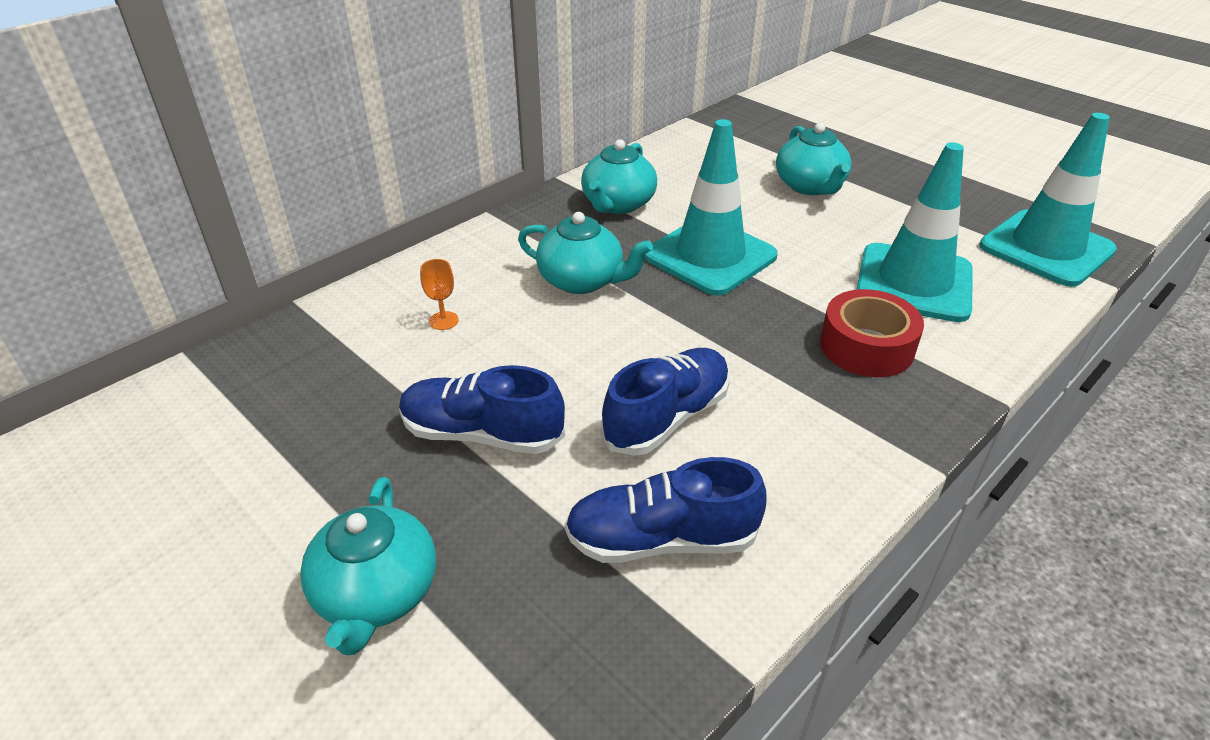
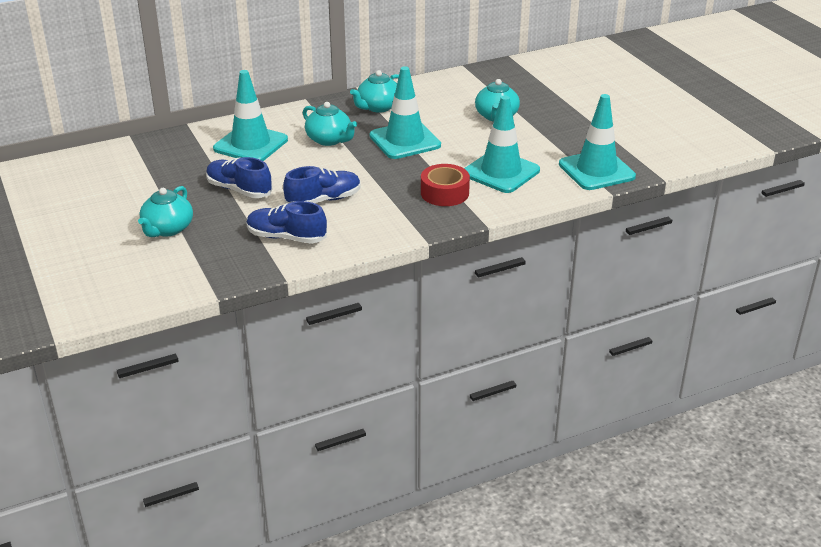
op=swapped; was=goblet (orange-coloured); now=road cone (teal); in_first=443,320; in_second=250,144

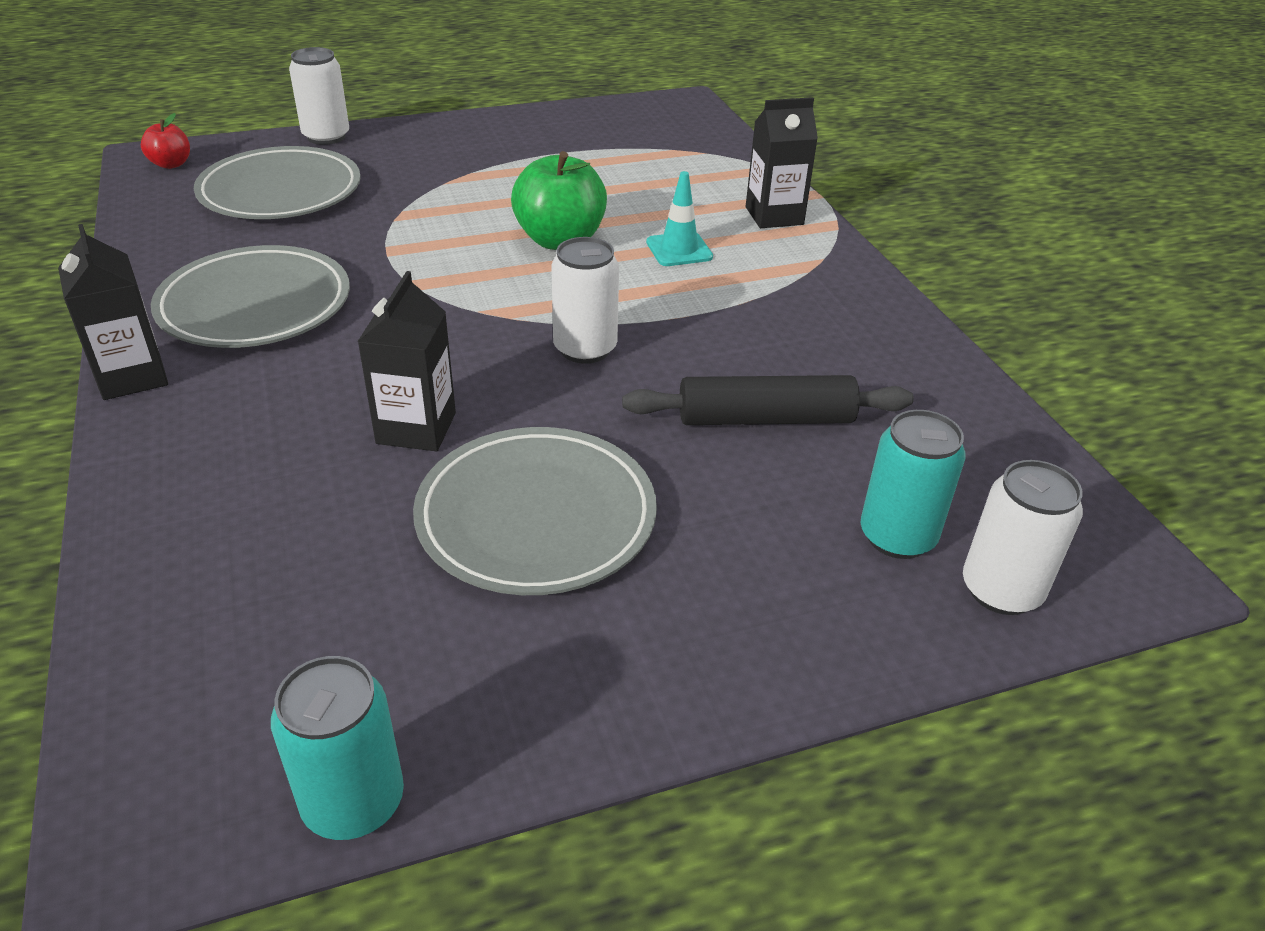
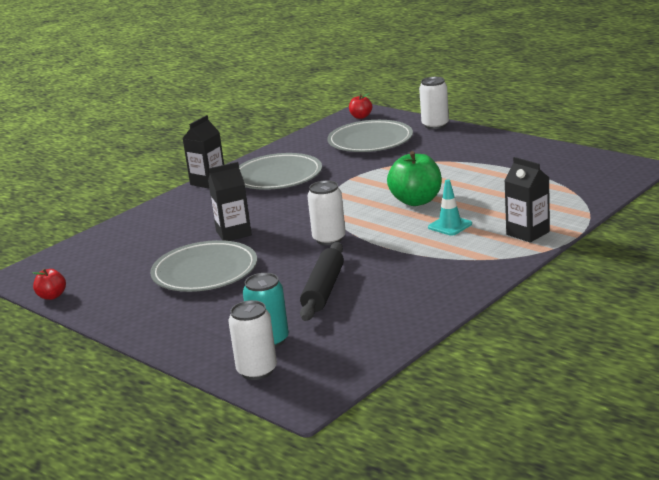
op=swapped; was=can (teal); now=apple fruit (red); in_first=353,802; in_second=52,296
op=rotated; was=pastry roller (ebony); in_first=765,419; in_second=323,290; clockwise=45

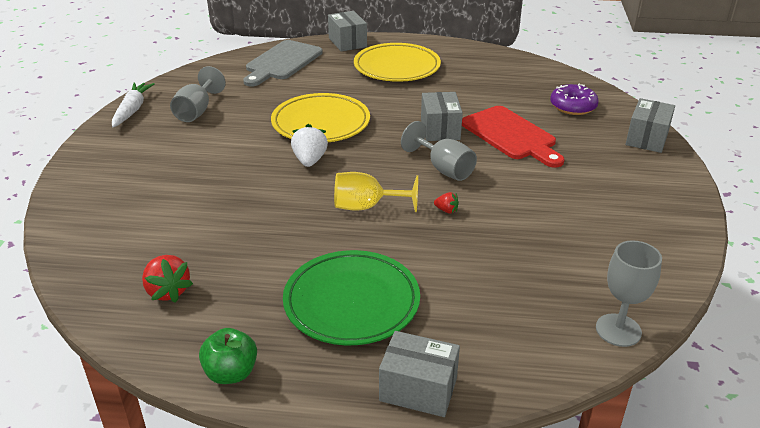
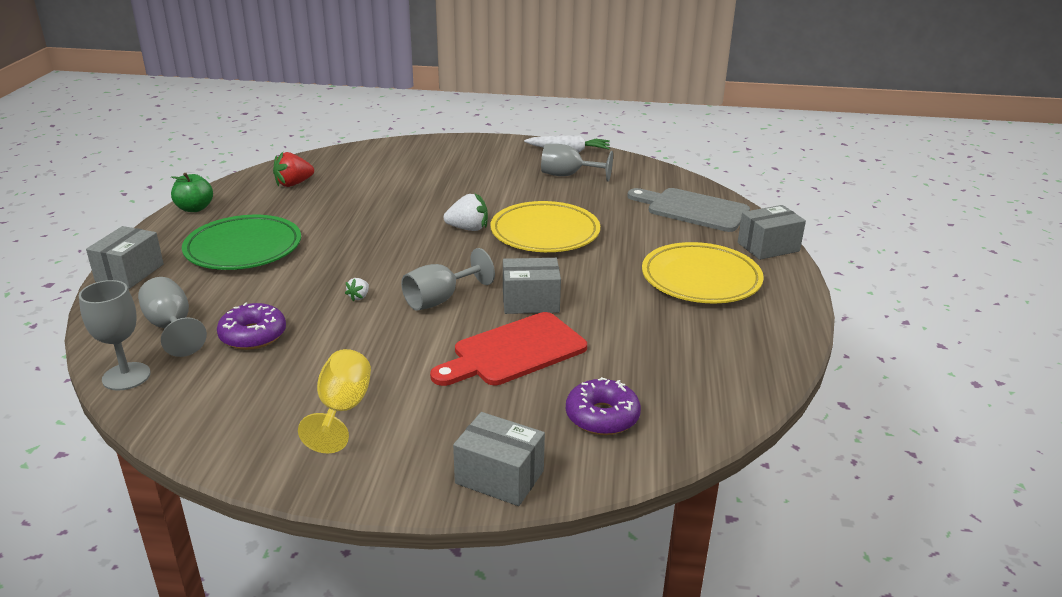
op=shifted; was=goblet (bright yellow); in_first=366,207; in_second=342,410
op=repainted; was=strawberry (red); now=strawberry (white); in_first=446,210; in_second=359,297
op=new; now=goblet (gray); in_second=172,327
op=new; now=donut (purple); in_second=253,335

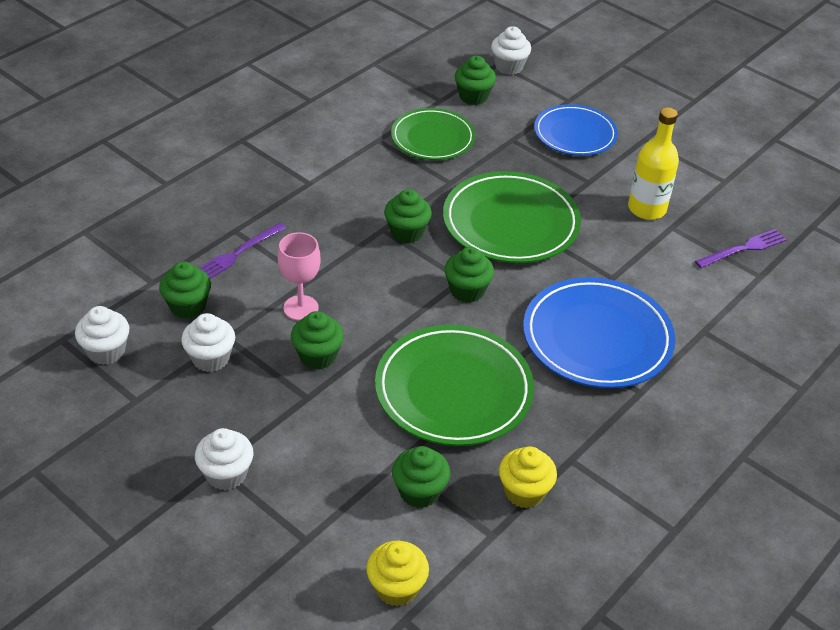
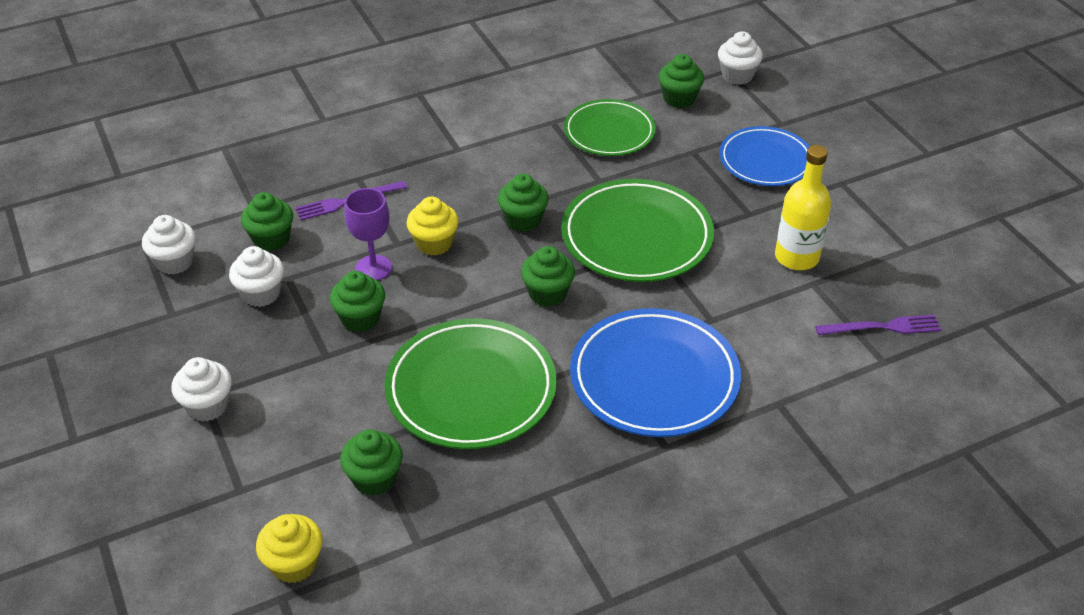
op=repainted; was=goblet (rosy); now=goblet (purple); in_first=301,308; in_second=373,268
op=shifted; was=fairy cake (bright yellow); in_first=524,492; in_second=434,243

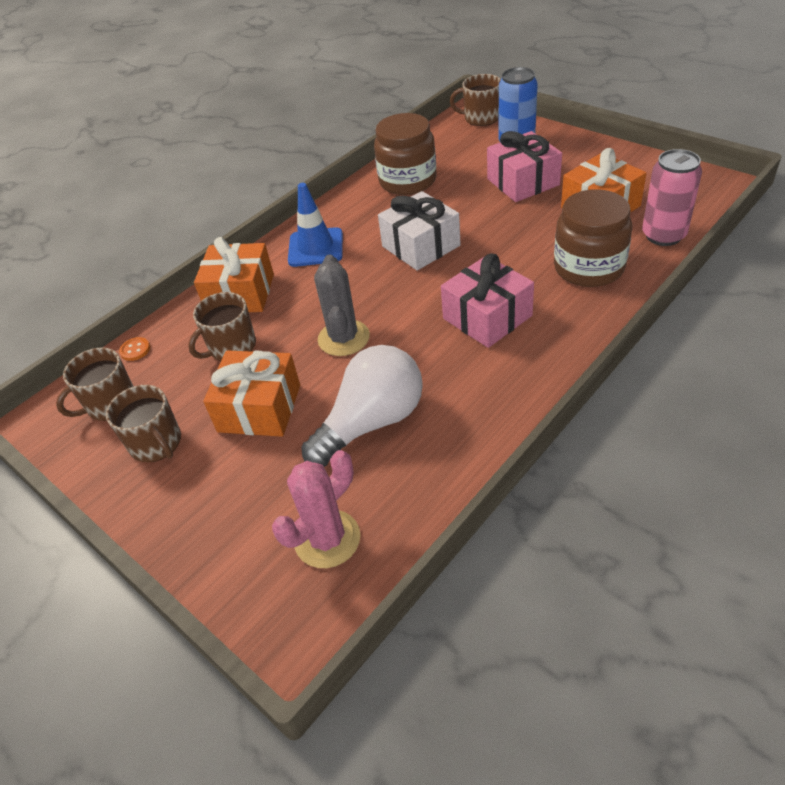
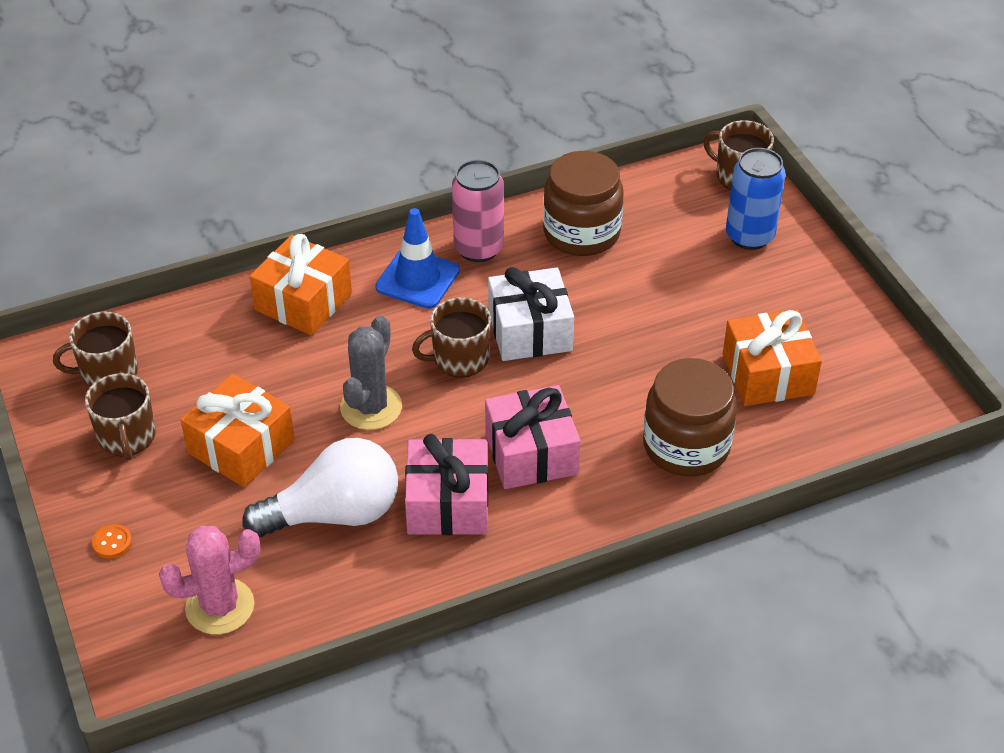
op=shifted; was=sewing button (orange-coloured); in_first=135,350; in_second=112,542
op=shifted; was=tea mug (russet); in_first=231,347; in_second=459,359
op=shifted; was=wrapped gift (rosy); in_first=523,182; in_second=448,503
op=shifted; was=can (rosy); in_first=663,235; in_second=478,248

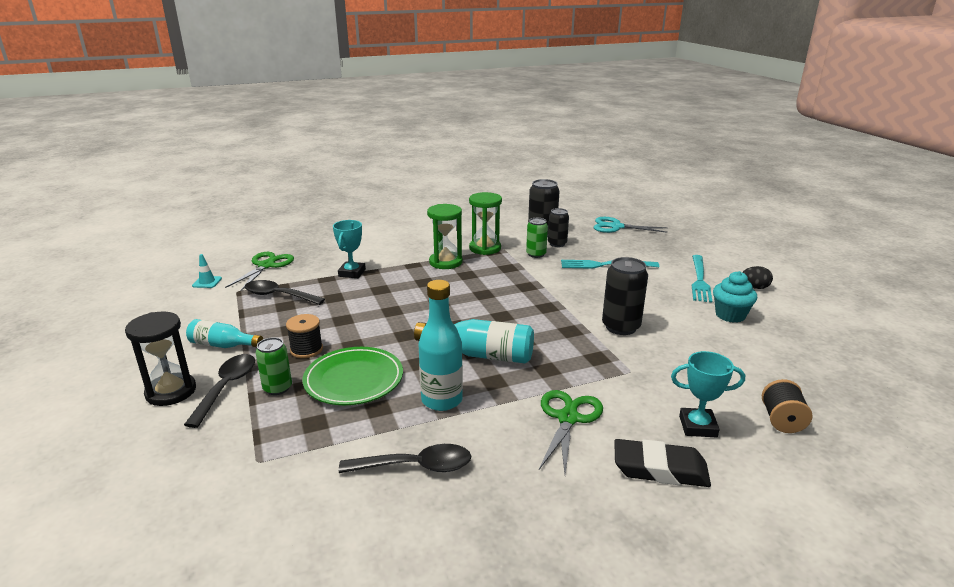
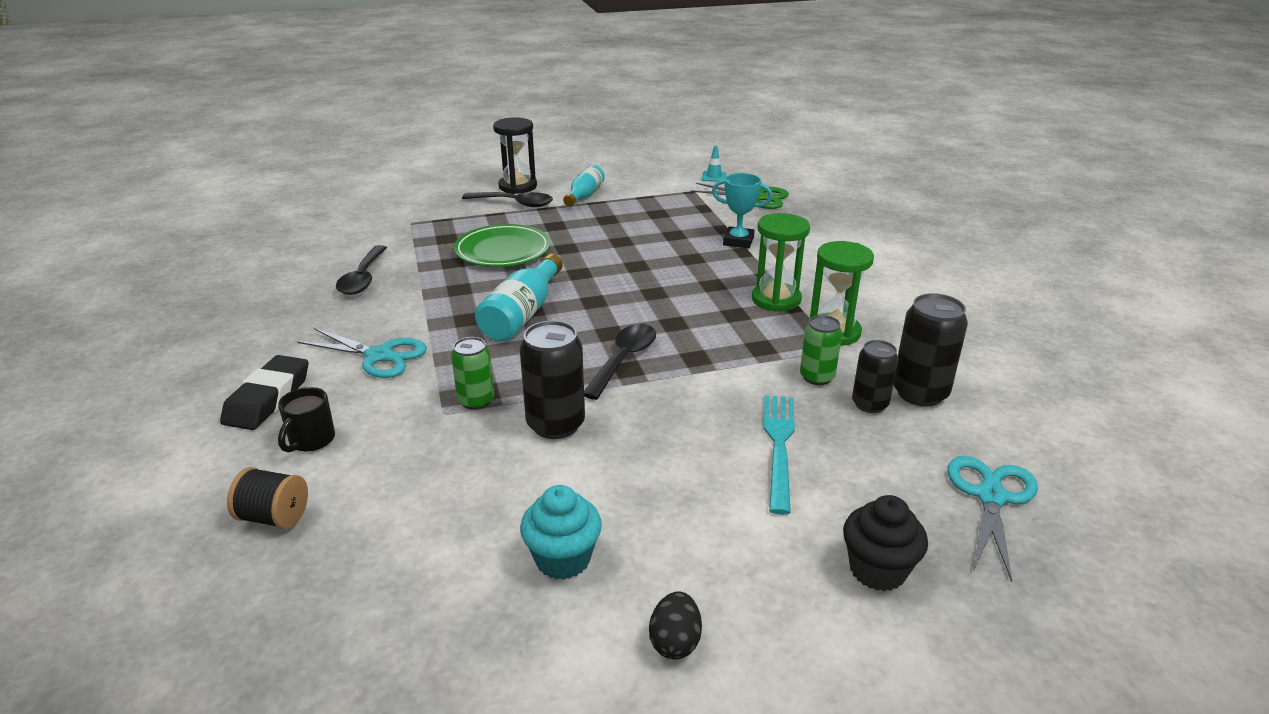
op=shifted; was=teaspoon (ebony); in_first=278,296; in_second=623,360
op=shifted; was=can (leaf-green); in_first=277,388; in_second=476,401
op=gone; was=reel of thread (ebony); in_first=306,349
op=gone; was=flask (teal); in_first=442,400
op=repainted; was=scissors (leaf-green); now=scissors (teal); in_first=568,418; in_second=379,356
op=swapped; was=prize cup (teal); now=tea mug (ebony); in_first=698,426; in_second=311,441
op=gone; was=table fork (teal); in_first=699,280
op=new; now=fairy cake (ebony); in_second=877,570

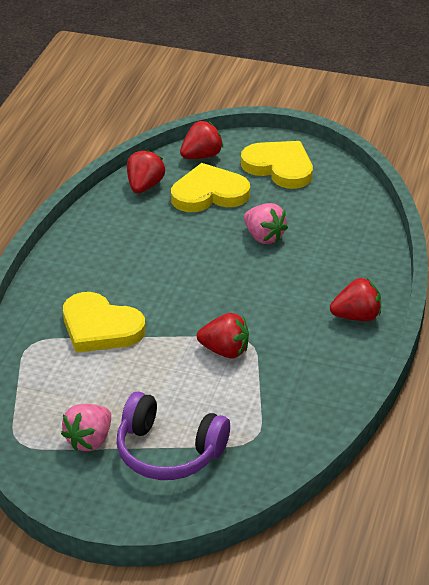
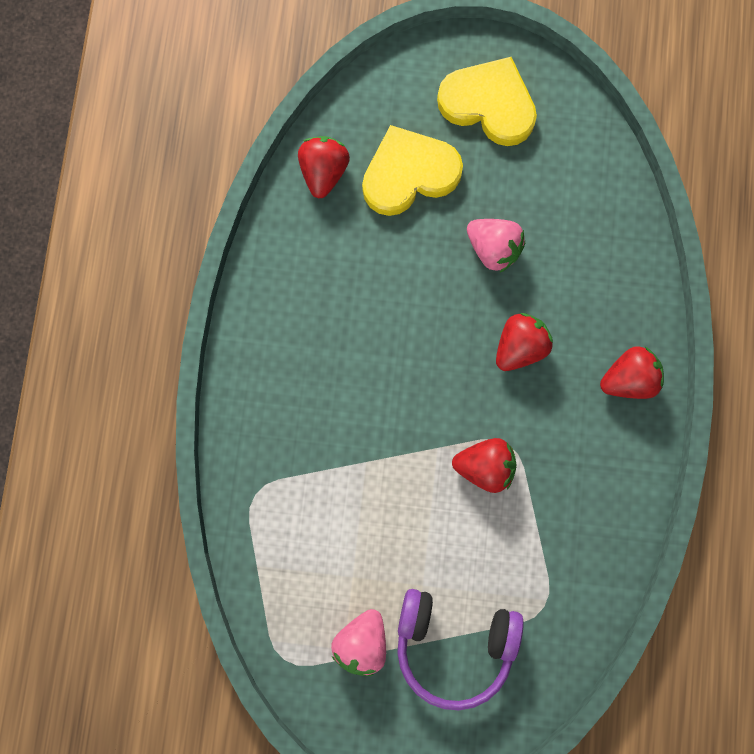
op=gone; was=love heart (bright yellow); in_first=100,327
op=shifted; was=strawberry (red); in_first=201,156; in_second=520,347

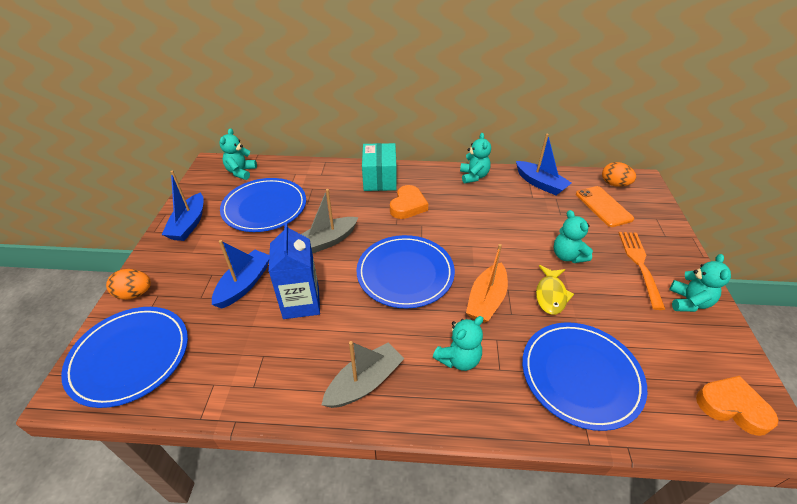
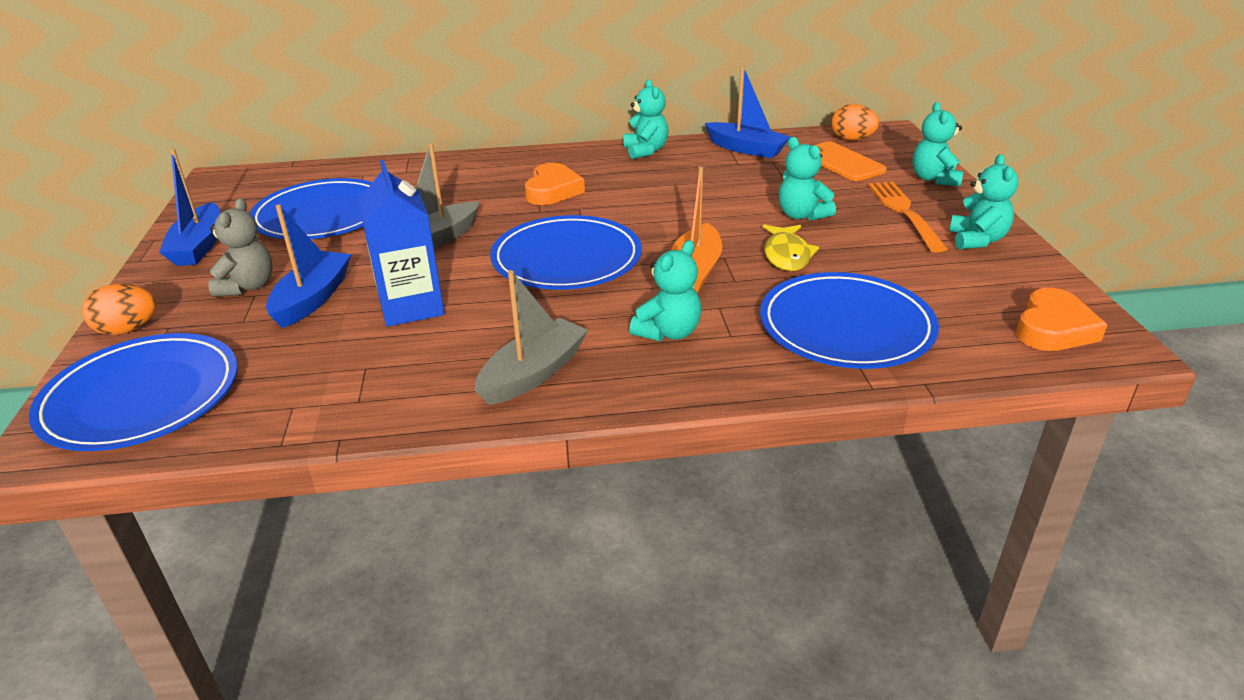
op=shifted; was=teddy bear (teal); in_first=241,172; in_second=934,179
op=gone; was=box (teal); in_first=380,179
op=rotated; was=love heart (orange-coloured); in_first=732,407; in_second=1053,328; clockwise=105
op=new; now=teddy bear (gray); in_second=248,286

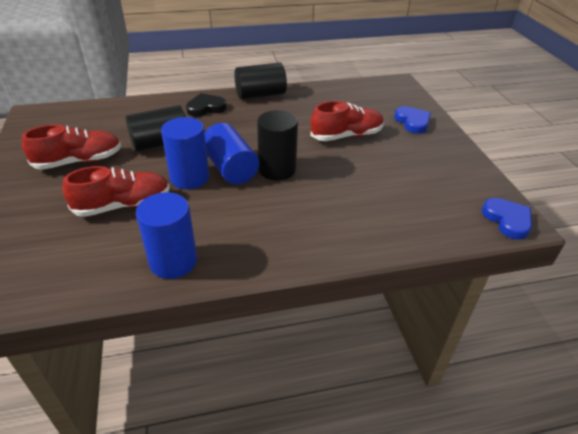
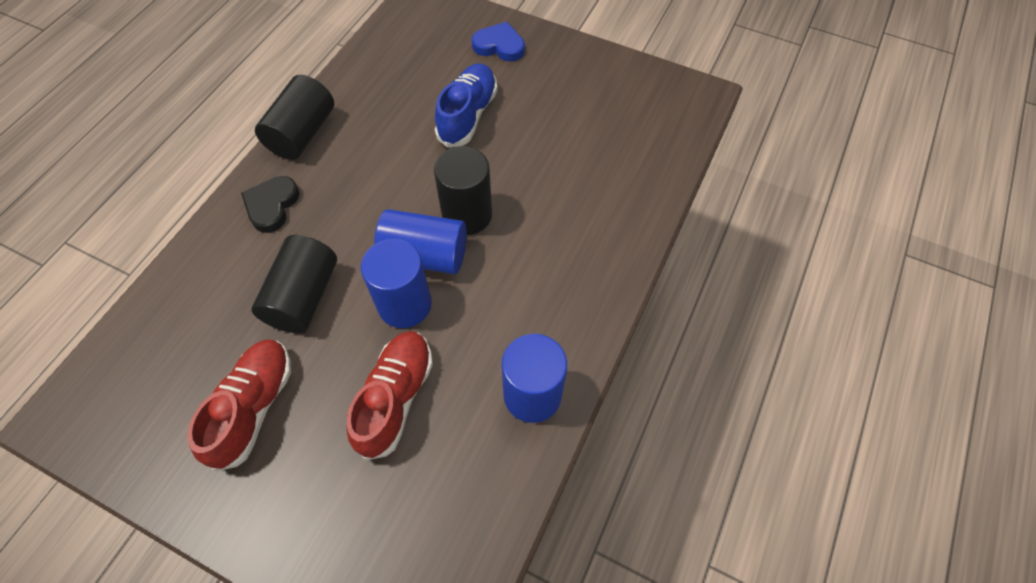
op=repainted; was=lace-up shoe (red); now=lace-up shoe (blue); in_first=346,136; in_second=467,115
op=gone; was=love heart (blue); in_first=507,220

